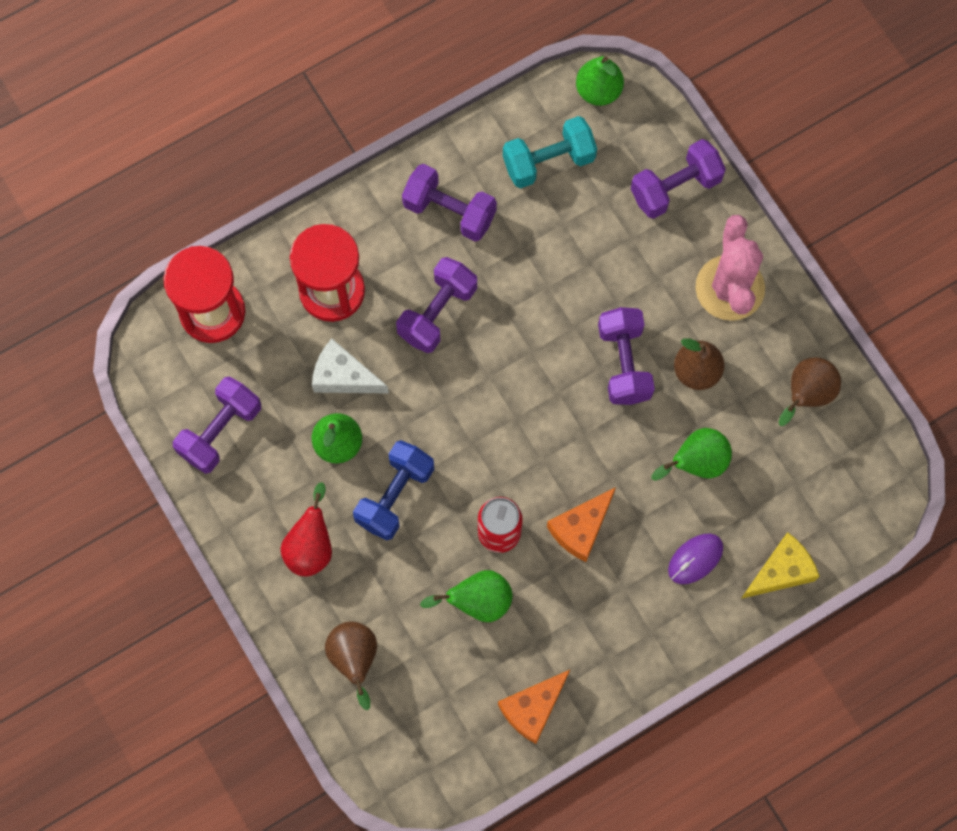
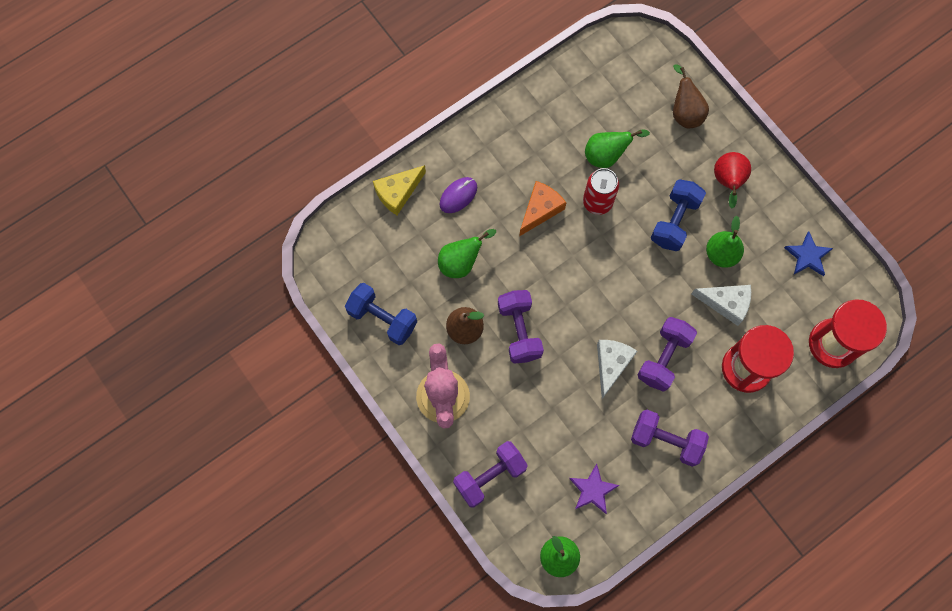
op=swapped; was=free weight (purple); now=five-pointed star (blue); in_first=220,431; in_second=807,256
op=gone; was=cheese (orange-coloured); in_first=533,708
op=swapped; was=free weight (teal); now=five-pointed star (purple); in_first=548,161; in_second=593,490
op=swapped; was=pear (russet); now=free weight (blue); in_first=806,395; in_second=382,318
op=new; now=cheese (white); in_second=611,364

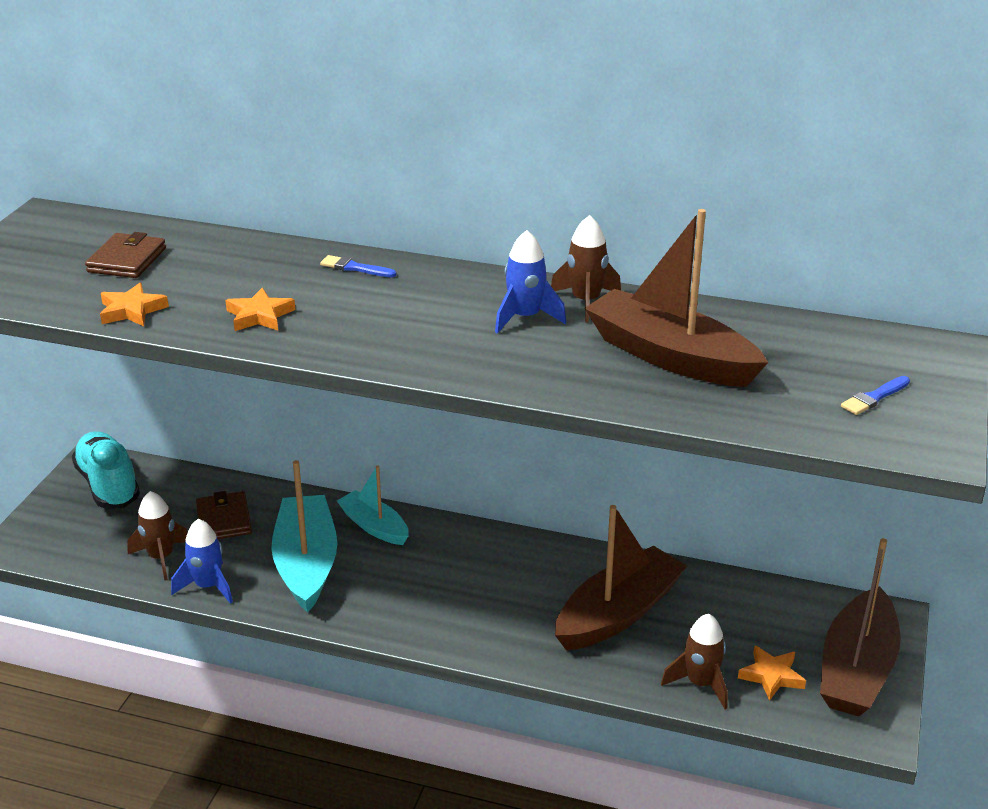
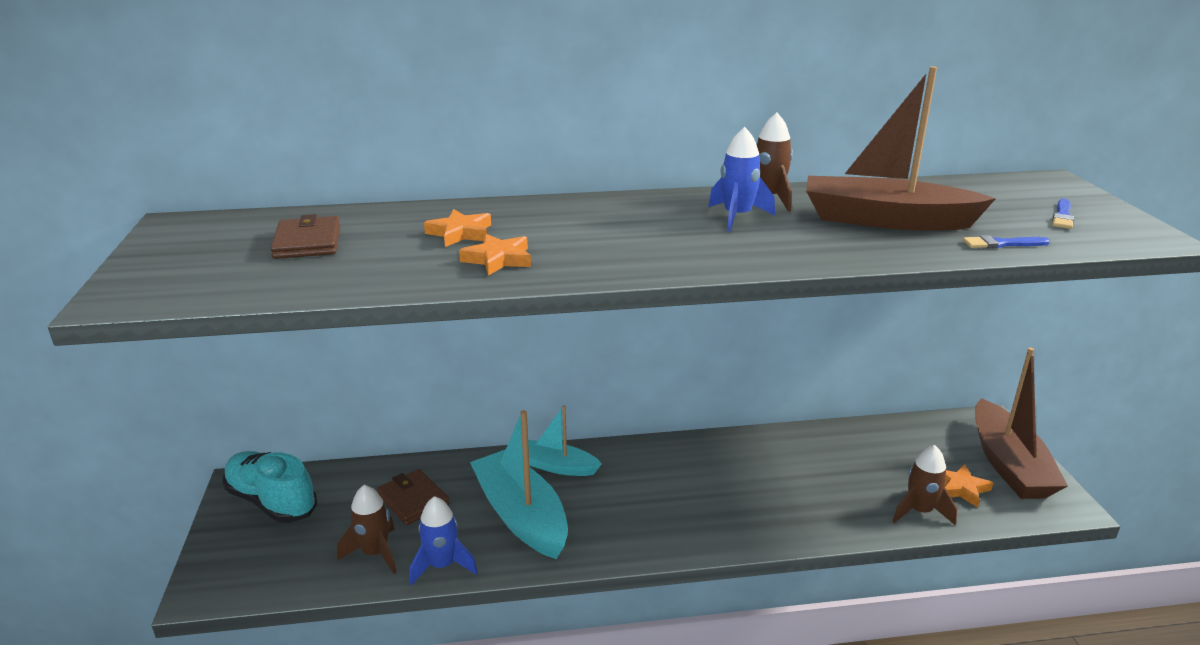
op=shifted; was=five-pointed star (orange-coloured); in_first=132,310; in_second=460,233
op=shifted; was=paintbrush (blue); in_first=355,268; in_second=1002,244
op=gone; was=boat (russet); in_first=618,613

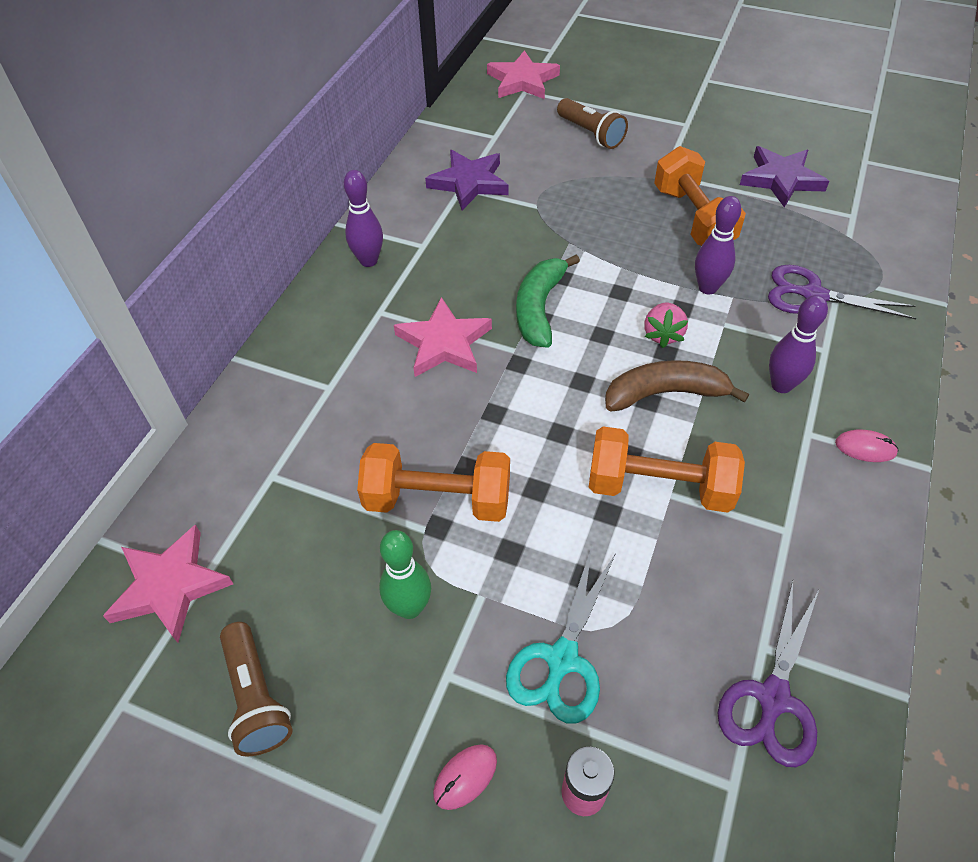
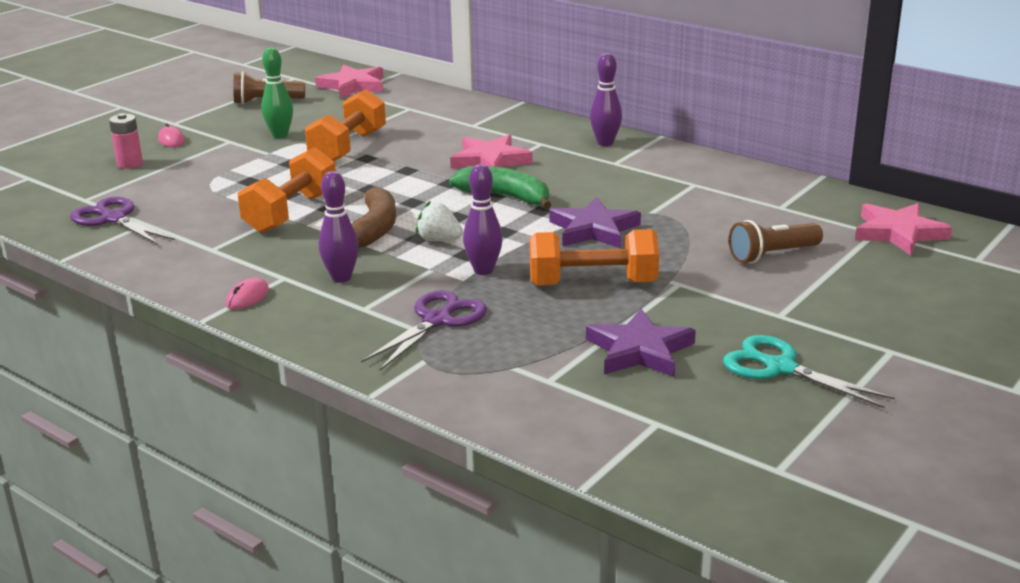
op=shifted; was=five-pointed star (purple); in_first=469,183; in_second=594,229
op=shifted; was=scissors (teal); in_first=562,659; in_second=780,367
op=repainted; was=strawberry (rosy); now=strawberry (white); in_first=662,334; in_second=439,240

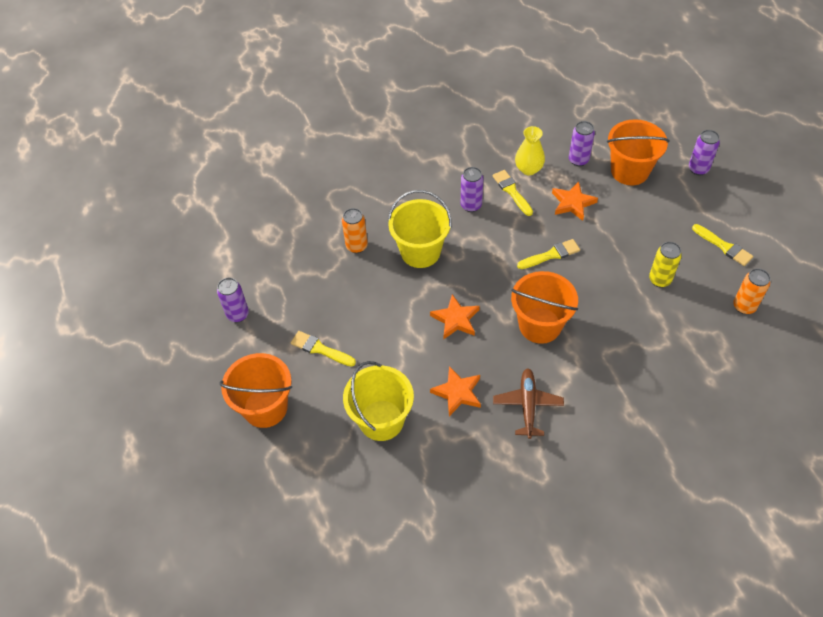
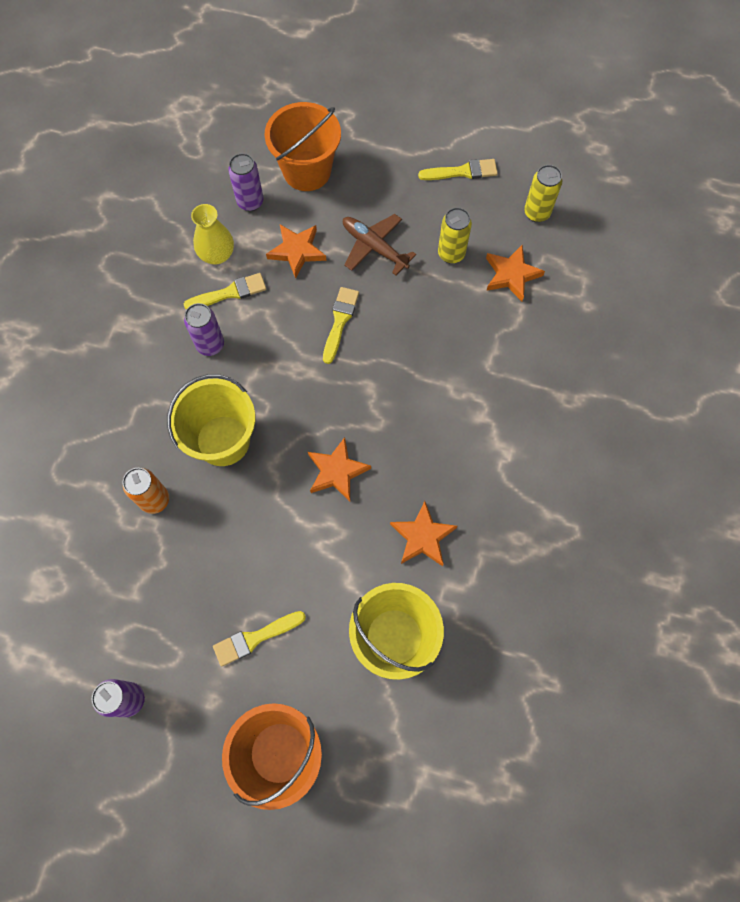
op=rotated; was=paintbrush (bright yellow); in_first=512,191; in_second=230,293; clockwise=150
op=shifted; was=aeroplane (russet); in_first=527,405; in_second=374,247
op=gone; was=sand bucket (orange-coloured); in_first=540,325
op=gone; was=can (purple); in_first=698,169
op=repainted; was=can (orange-coloured); now=can (bright yellow); in_first=744,306; in_second=537,213
op=new; now=five-pointed star (orange-coloured); in_second=511,275

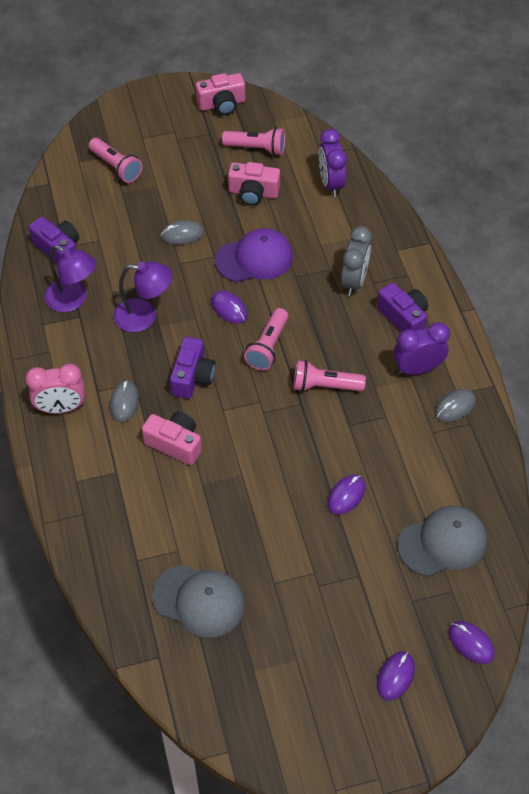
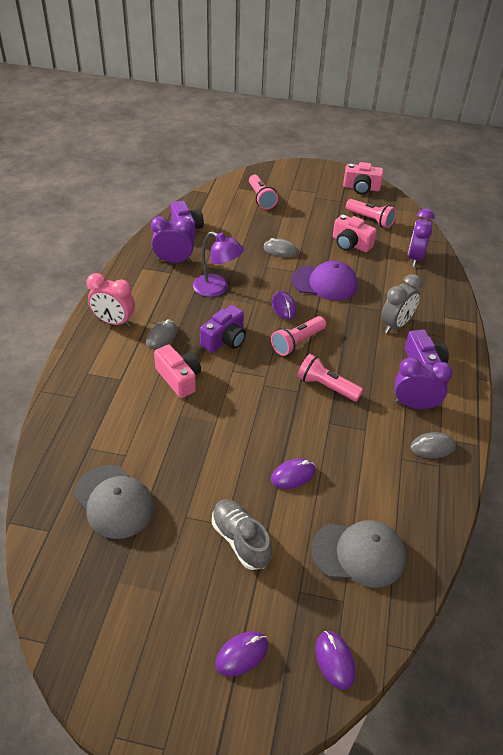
op=swapped; was=reading lamp (purple); now=clock (purple); in_first=73,300; in_second=174,261
op=new; now=lace-up shoe (gray); in_second=240,540

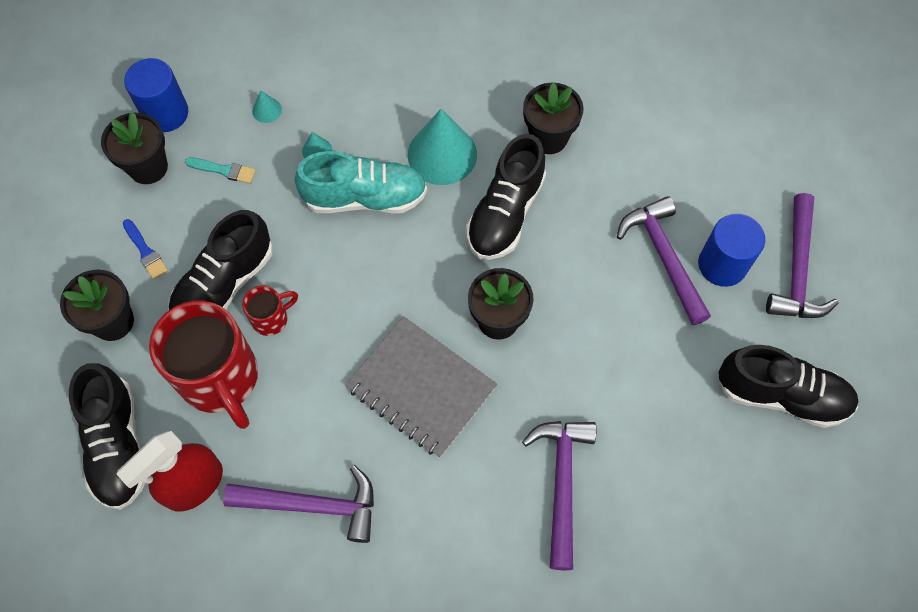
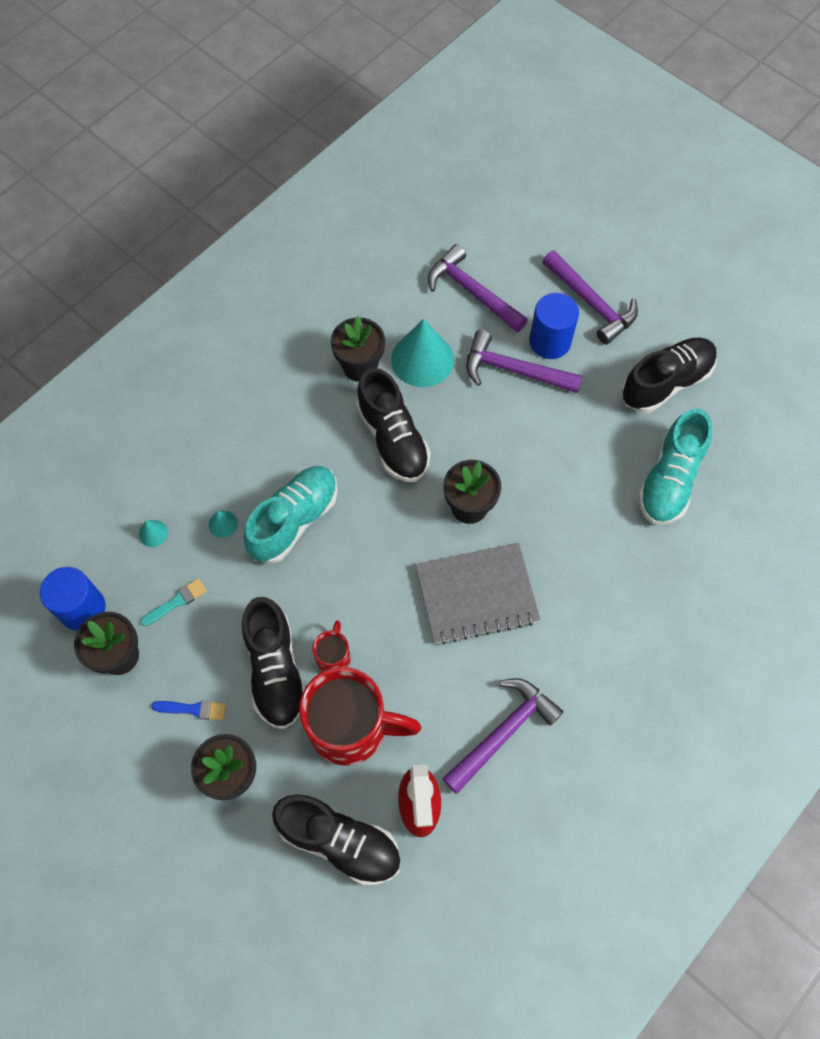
op=shifted; was=solid cone (teal); in_first=442,154; in_second=422,359
op=shifted; was=claw hammer (purple); in_first=561,483; in_second=472,292
op=new; now=lace-up shoe (teal); in_second=669,480

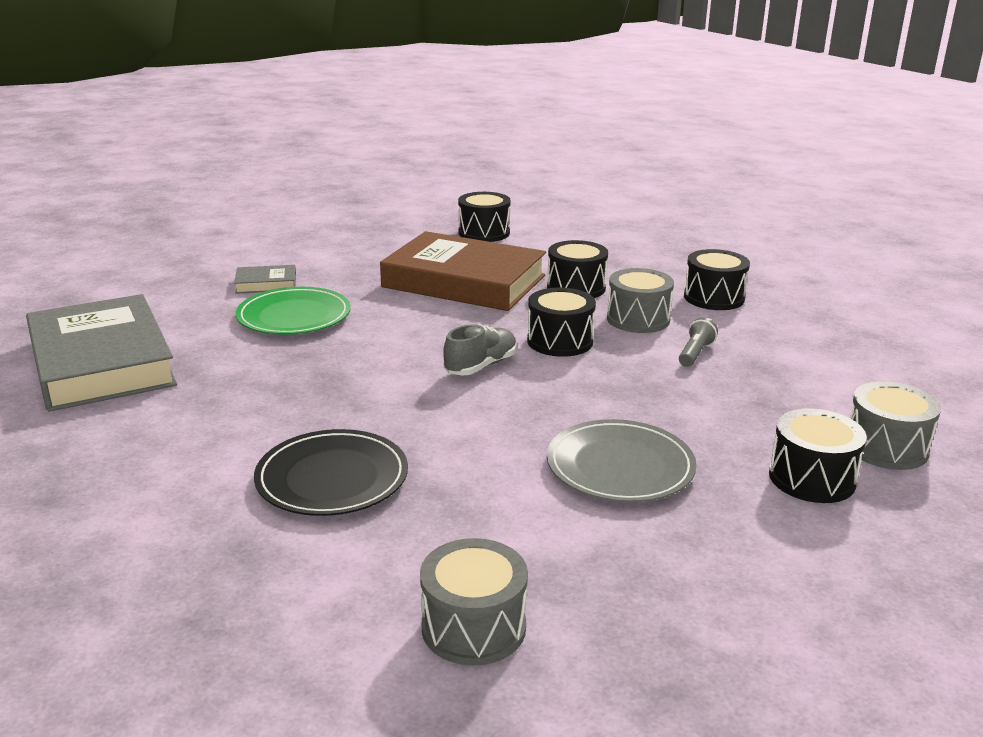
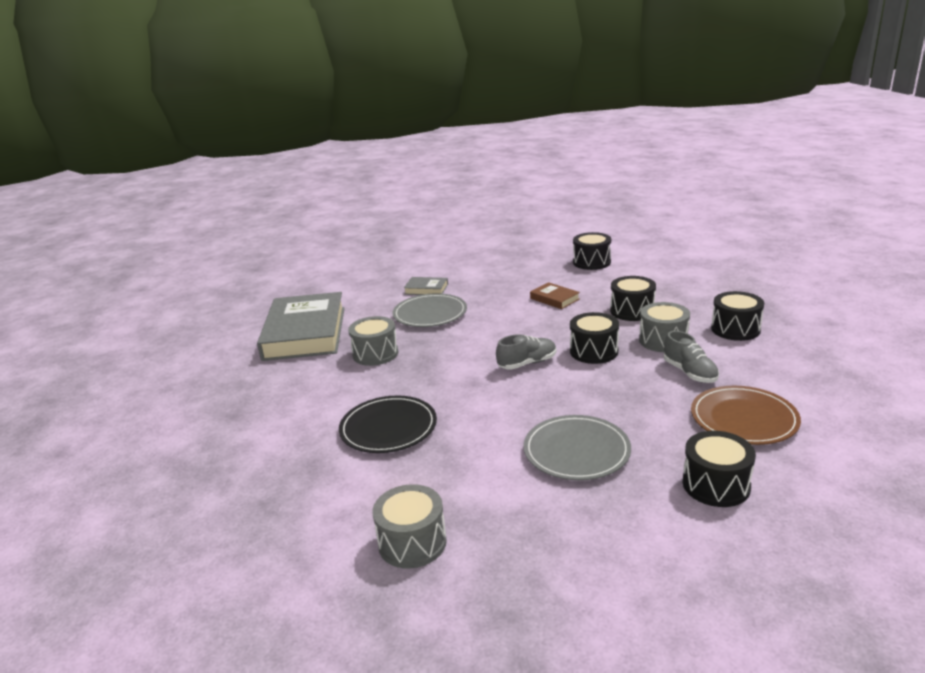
op=repainted; was=plate (leaf-green); now=plate (gray); in_first=294,316; in_second=430,314
op=scaled; was=book (russet); in_first=464,281; in_second=554,299; ratio=0.42
op=swapped; was=torch (gray); now=lace-up shoe (gray); in_first=695,353; in_second=690,373
op=shifted; was=toy drum (gray); in_first=886,447; in_second=375,354
op=new; now=plate (russet); in_second=743,419

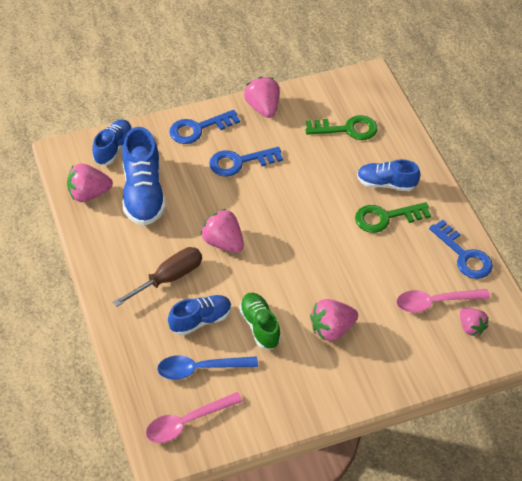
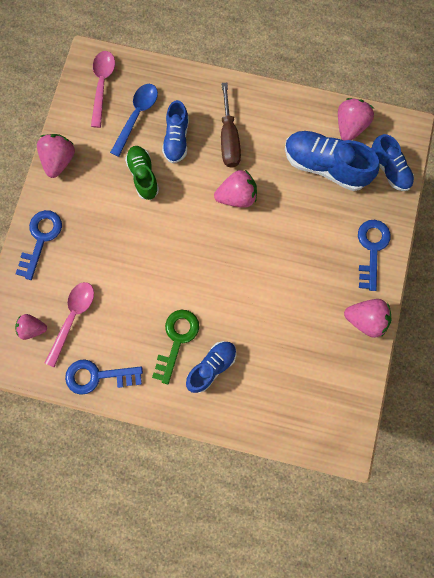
op=shifted; was=door key (blue); in_first=239,162; in_second=41,239
op=rotated; was=lace-up shoe (leaf-green); in_first=259,326; in_second=143,176; clockwise=-120
op=gone; was=door key (leaf-green); in_first=347,129
op=shifted; was=strawberry (rosy); in_first=331,329; in_second=59,160

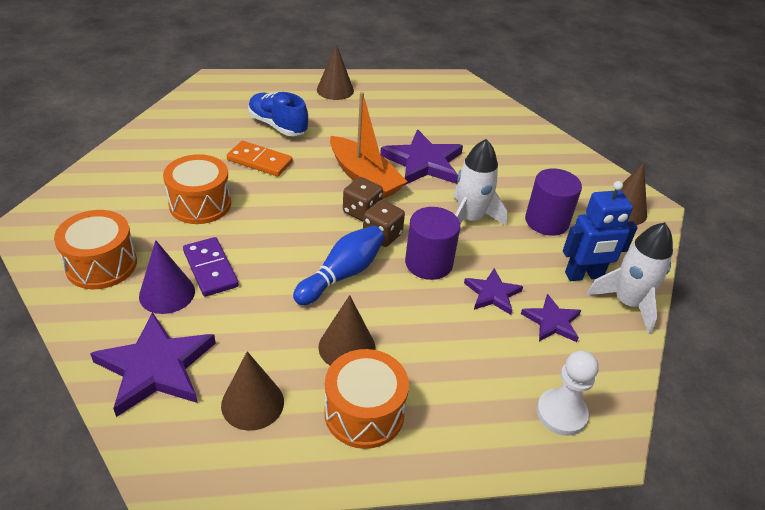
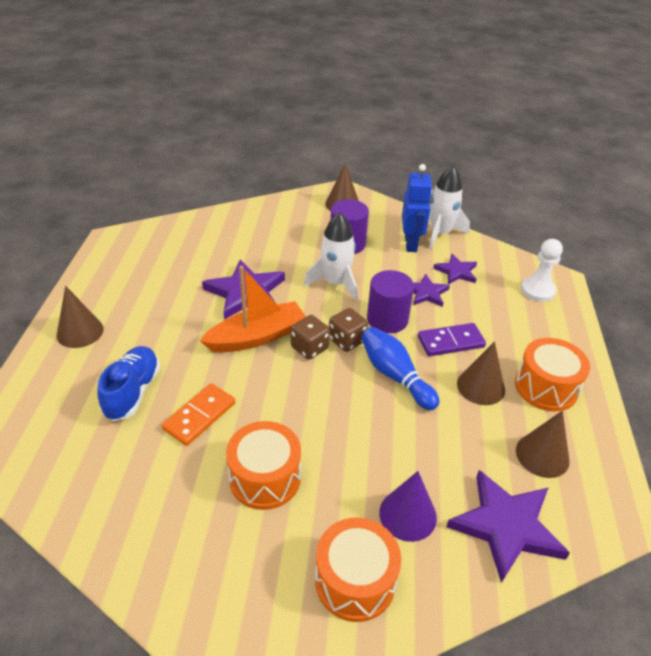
op=shifted; was=domino (purple); in_first=210,269; in_second=451,342
op=rotated; was=lace-up shoe (blue); in_first=278,125; in_second=133,392; clockwise=135

